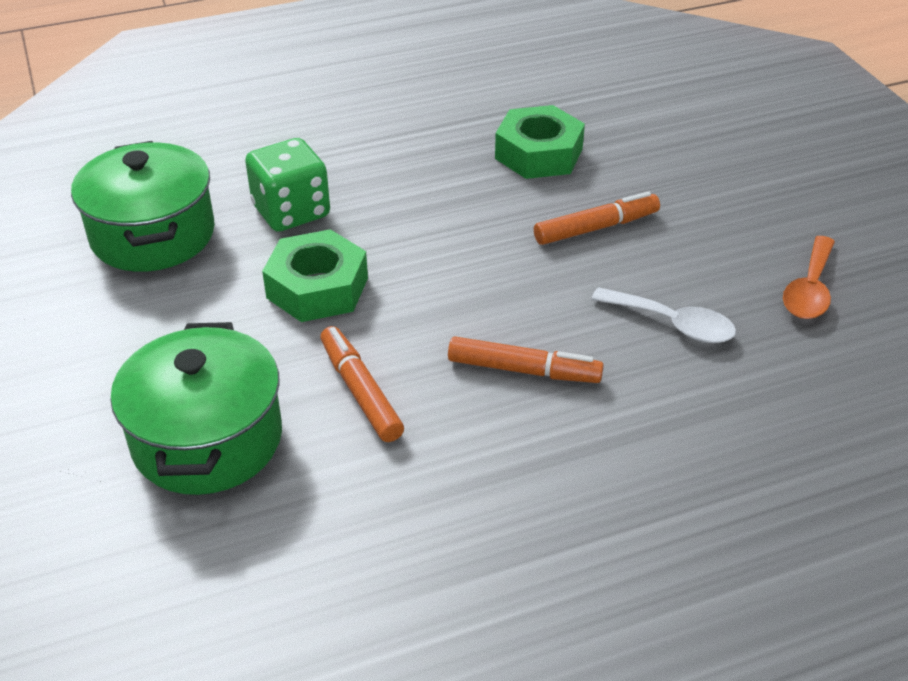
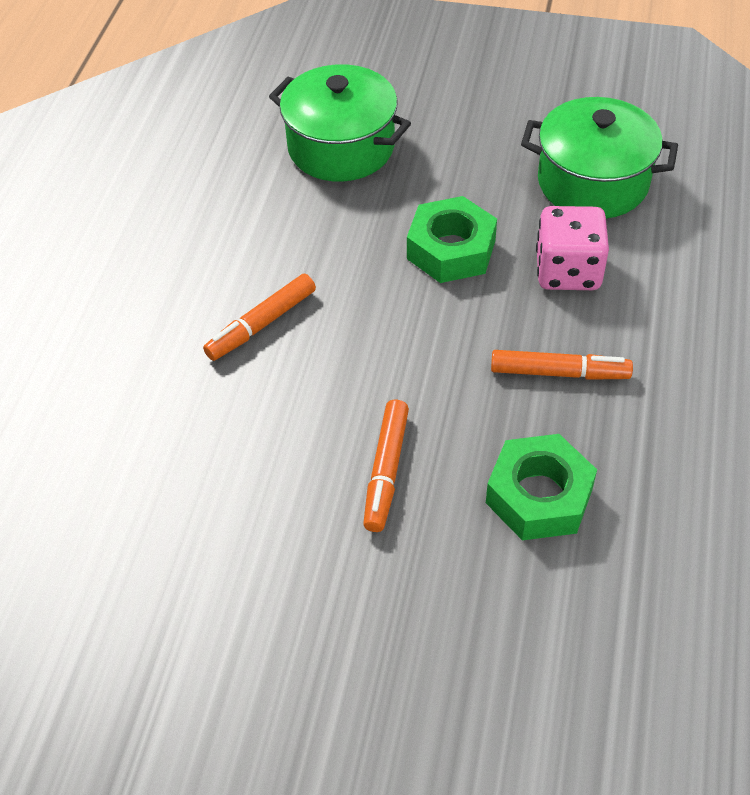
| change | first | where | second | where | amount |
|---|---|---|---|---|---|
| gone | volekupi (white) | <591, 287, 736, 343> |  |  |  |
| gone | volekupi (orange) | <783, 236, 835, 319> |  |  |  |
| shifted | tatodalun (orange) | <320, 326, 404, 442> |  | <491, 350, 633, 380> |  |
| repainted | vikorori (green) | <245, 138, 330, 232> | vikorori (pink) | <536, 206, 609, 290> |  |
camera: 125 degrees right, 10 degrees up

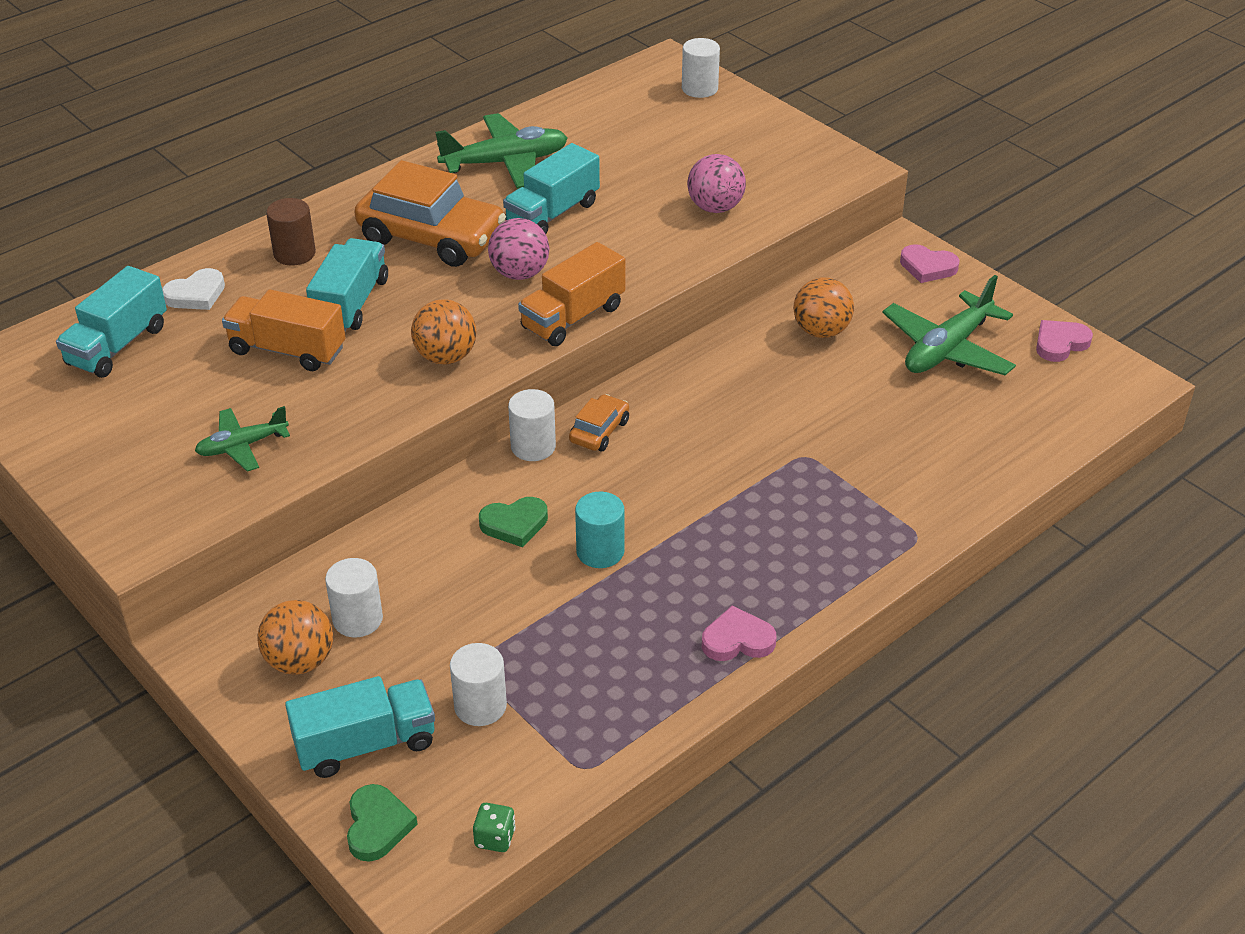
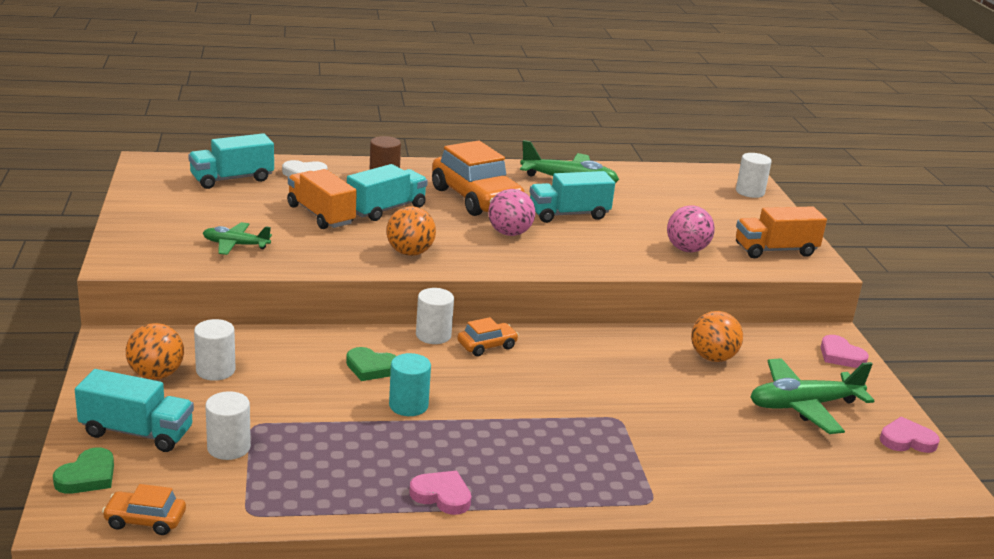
| change | first | where | second | where | amount |
|---|---|---|---|---|---|
| shifted | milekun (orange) | <518, 242, 625, 346> |  | <736, 206, 827, 258> |  |
| swapped | vikorori (green) | <473, 803, 516, 852> | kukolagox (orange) | <102, 484, 186, 535> |  |
camera: 30 degrees right, 15 degrees down

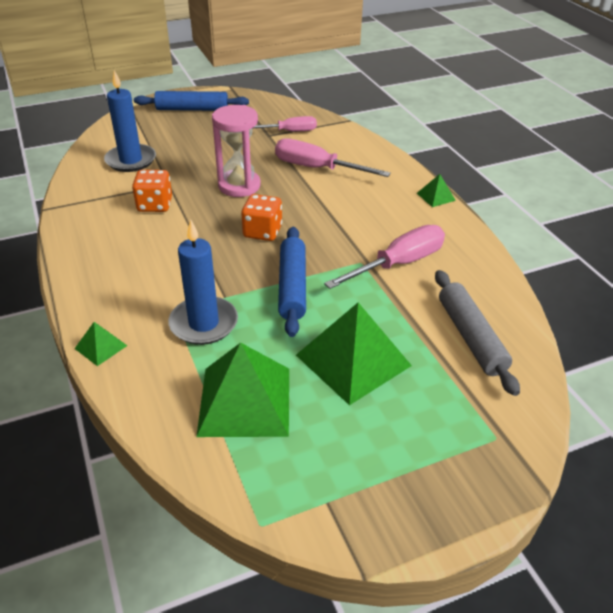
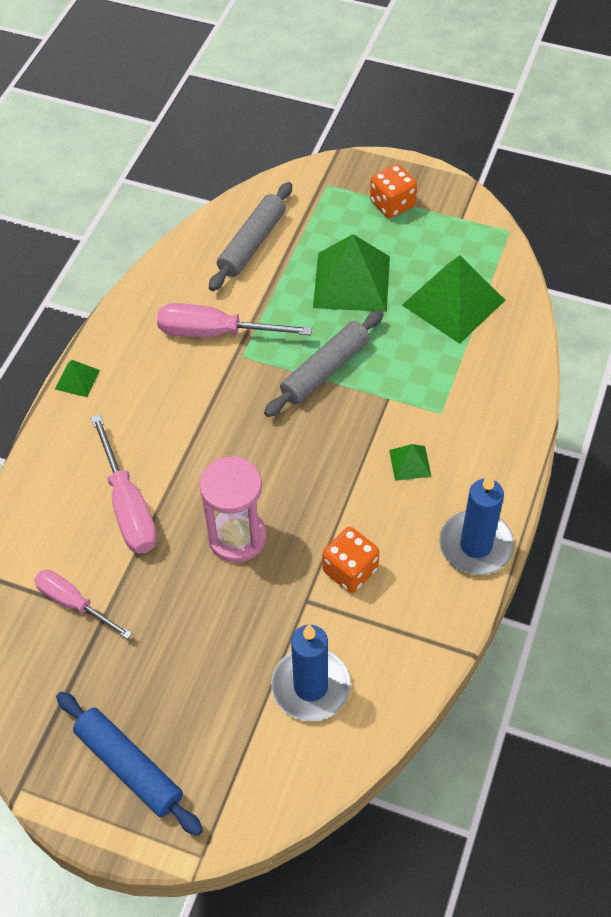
| change | first | where | second | where | amount |
|---|---|---|---|---|---|
| shifted | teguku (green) | <74, 322, 127, 366> |  | <389, 444, 432, 481> |  |
| shifted | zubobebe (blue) | <168, 220, 238, 345> |  | <440, 473, 514, 575> |  |
| shifted | vikorori (orange) | <241, 194, 282, 241> |  | <370, 164, 417, 218> |  |
| repainted | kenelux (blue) | <278, 227, 306, 337> | kenelux (grey) | <264, 310, 384, 417> |  |
camera: 135 degrees left, 15 degrees up

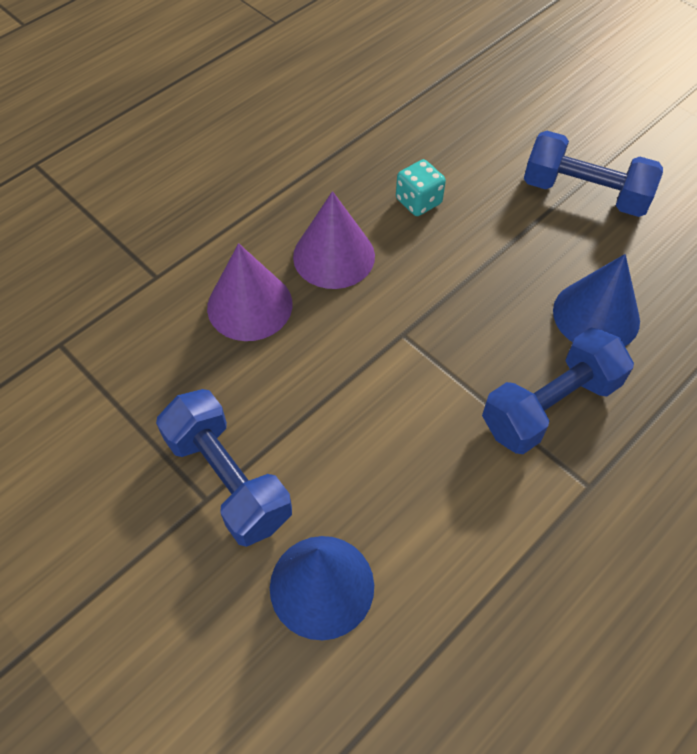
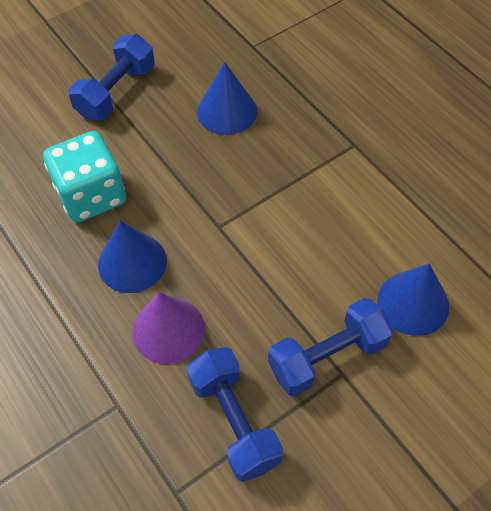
| change | first | where | second | where | amount |
|---|---|---|---|---|---|
| shifted | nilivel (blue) | <482, 328, 634, 454> |  | <187, 347, 283, 482> |  |
| repainted | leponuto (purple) | <293, 191, 375, 289> | leponuto (blue) | <98, 220, 167, 293> |  |
| scaled | vikorori (turquoise) | <396, 159, 446, 216> |  | <43, 131, 126, 222> | x1.96 |
camera: 80 degrees left, 0 degrees up

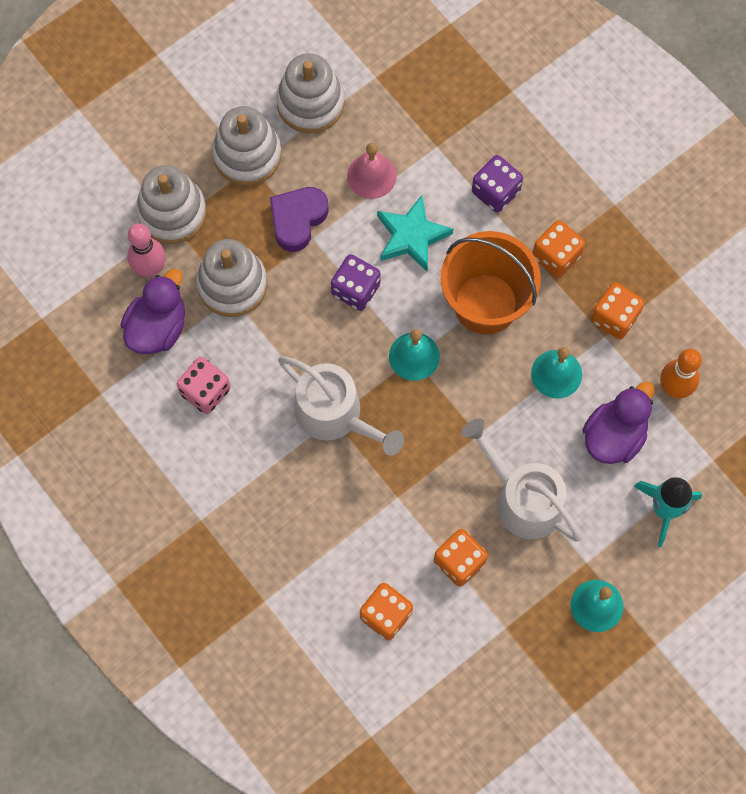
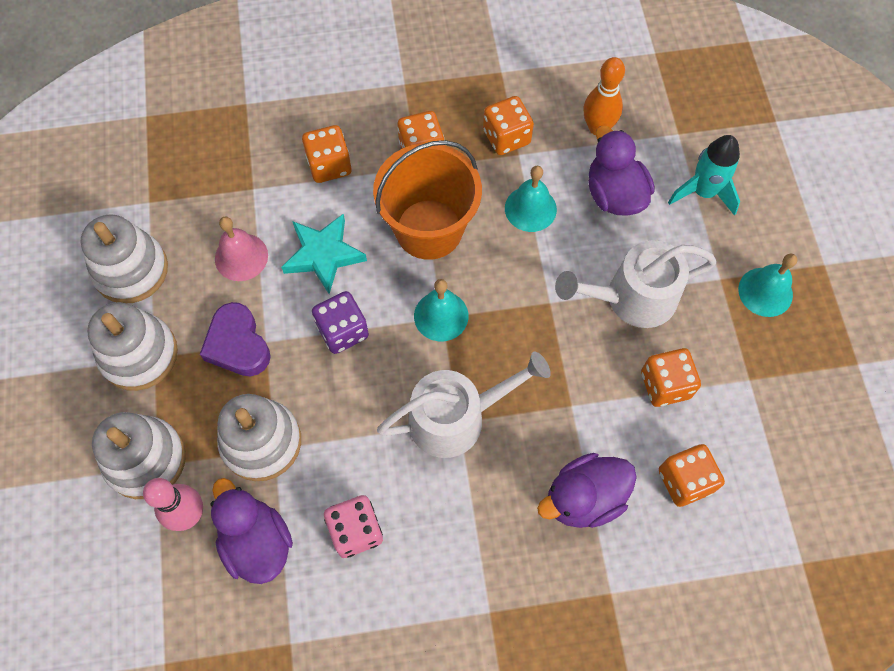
| change | first | where | second | where | amount |
|---|---|---|---|---|---|
| new |  |  | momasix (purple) | <537, 453, 637, 528> |  |
| repainted | vikorori (purple) | <472, 155, 523, 213> | vikorori (orange) | <302, 125, 352, 183> |  |
camera: 60 degrees left, 5 degrees down

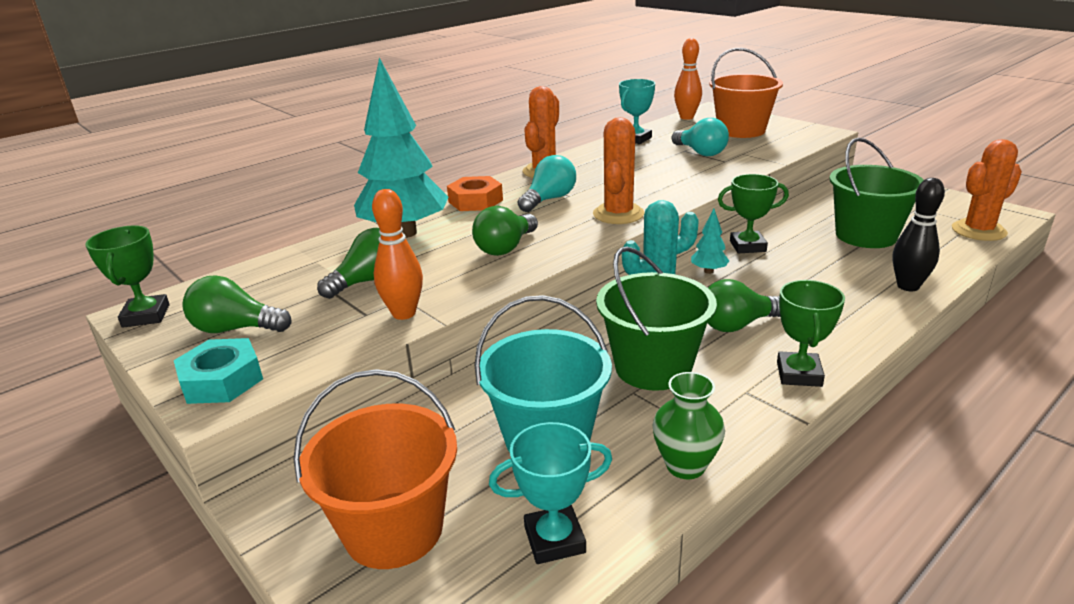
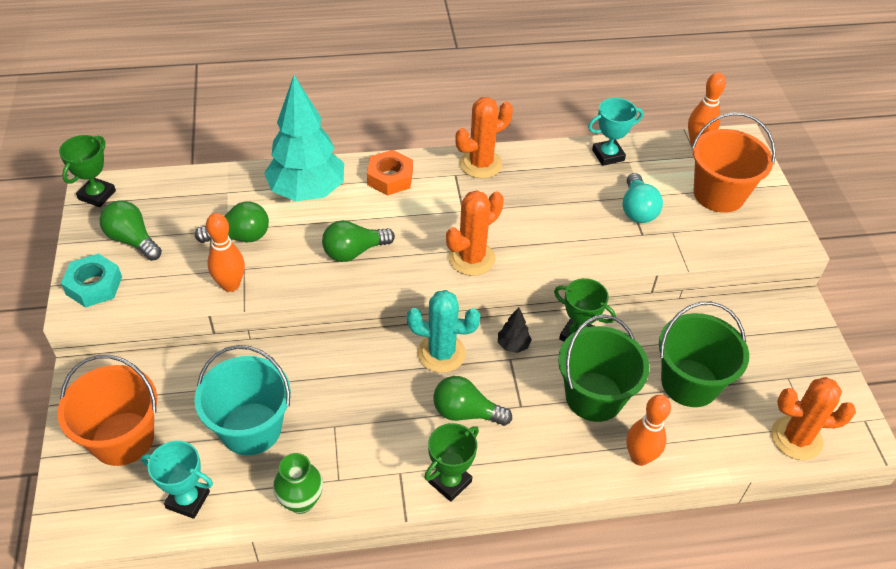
| change | first | where | second | where | amount |
|---|---|---|---|---|---|
| gone | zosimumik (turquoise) | <518, 155, 576, 212> |  |  |  |
| shifted | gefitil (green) | <596, 247, 717, 391> |  | <558, 314, 649, 422> |  |
| repainted | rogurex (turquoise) | <691, 208, 729, 274> | rogurex (black) | <498, 307, 532, 353> |  |
| repainted | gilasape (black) | <893, 178, 945, 291> | gilasape (orange) | <626, 395, 671, 466> |  |
camera: 30 degrees right, 20 degrees up

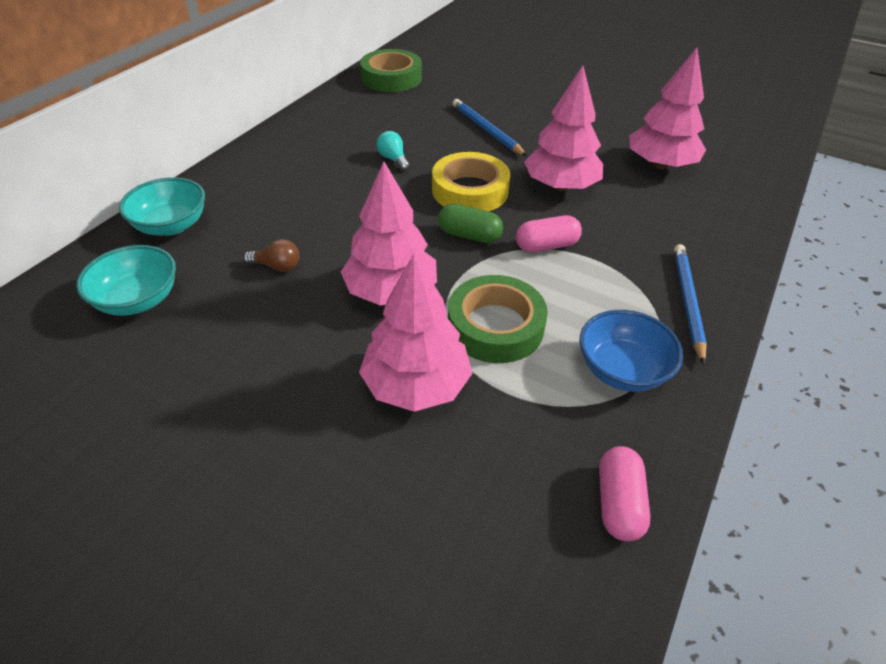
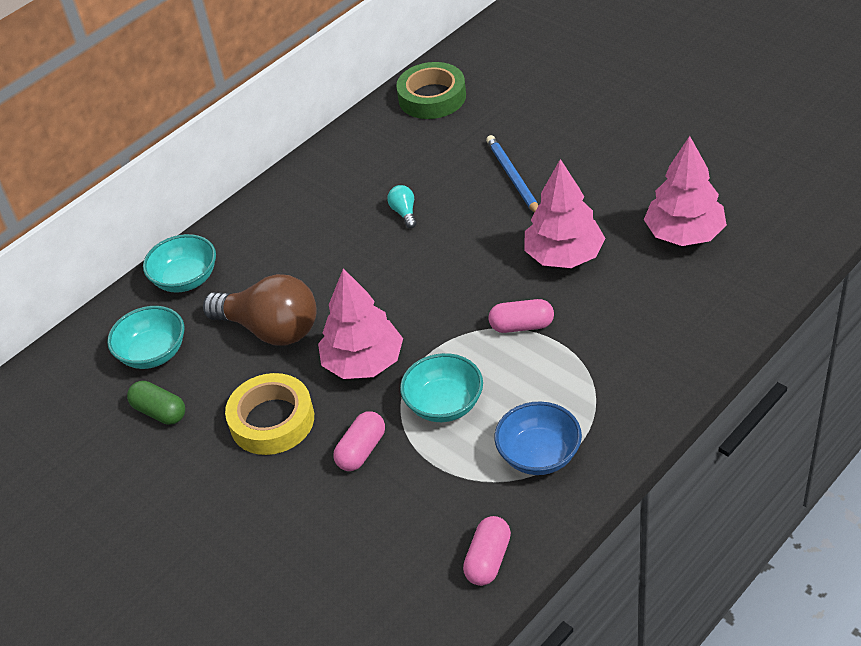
| change | first | where | second | where | amount |
|---|---|---|---|---|---|
| gone | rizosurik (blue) | <674, 244, 707, 365> |  |  |  |
| shifted | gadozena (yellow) | <432, 152, 510, 211> |  | <225, 373, 314, 455> |  |
| shifted | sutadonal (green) | <438, 204, 503, 243> |  | <127, 381, 185, 425> |  |
| swapped | rogurex (pink) | <359, 254, 473, 412> | sutadonal (pink) | <333, 411, 385, 471> |  |
| swapped | gadozena (green) | <448, 275, 548, 363> | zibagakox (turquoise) | <400, 353, 483, 422> |  |
| scaled | zosimumik (brown) | <244, 239, 300, 272> |  | <203, 274, 317, 345> | x2.42 |
camera: 20 degrees right, 0 degrees up

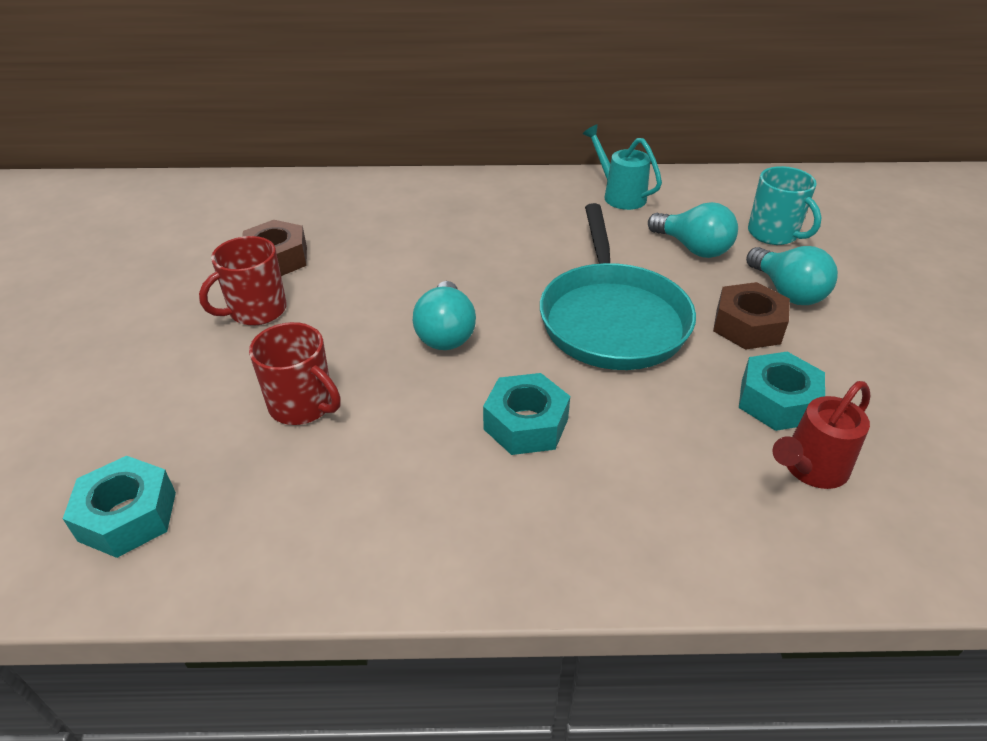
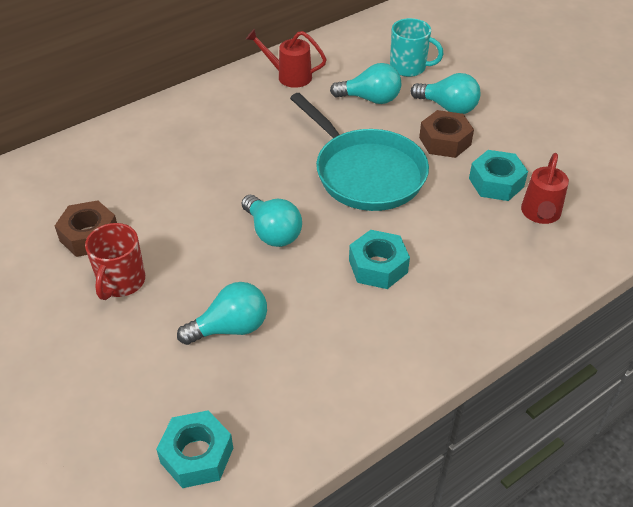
| change | first | where | second | where | amount |
|---|---|---|---|---|---|
| swapped | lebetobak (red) | <249, 322, 341, 425> | zosimumik (turquoise) | <177, 282, 267, 345> |  |
| repainted | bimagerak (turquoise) | <583, 125, 662, 210> | bimagerak (red) | <246, 29, 327, 88> |  |
camera: 35 degrees left, 5 degrees up

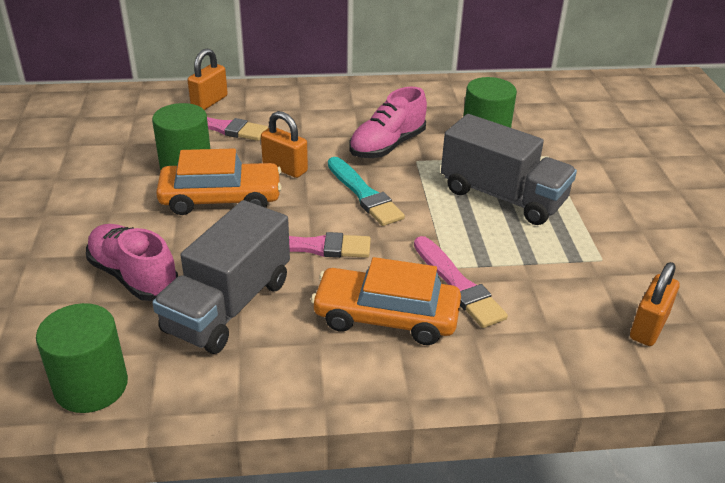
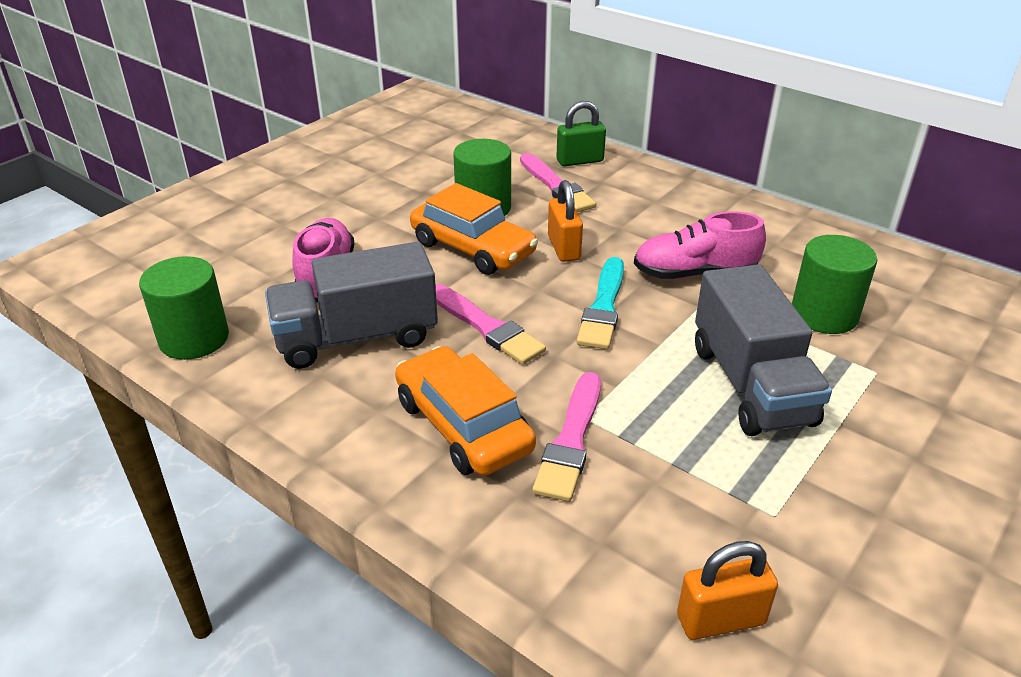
| change | first | where | second | where | amount |
|---|---|---|---|---|---|
| repainted | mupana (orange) | <187, 48, 228, 110> | mupana (green) | <556, 101, 606, 166> |  |
camera: 45 degrees right, 0 degrees up

